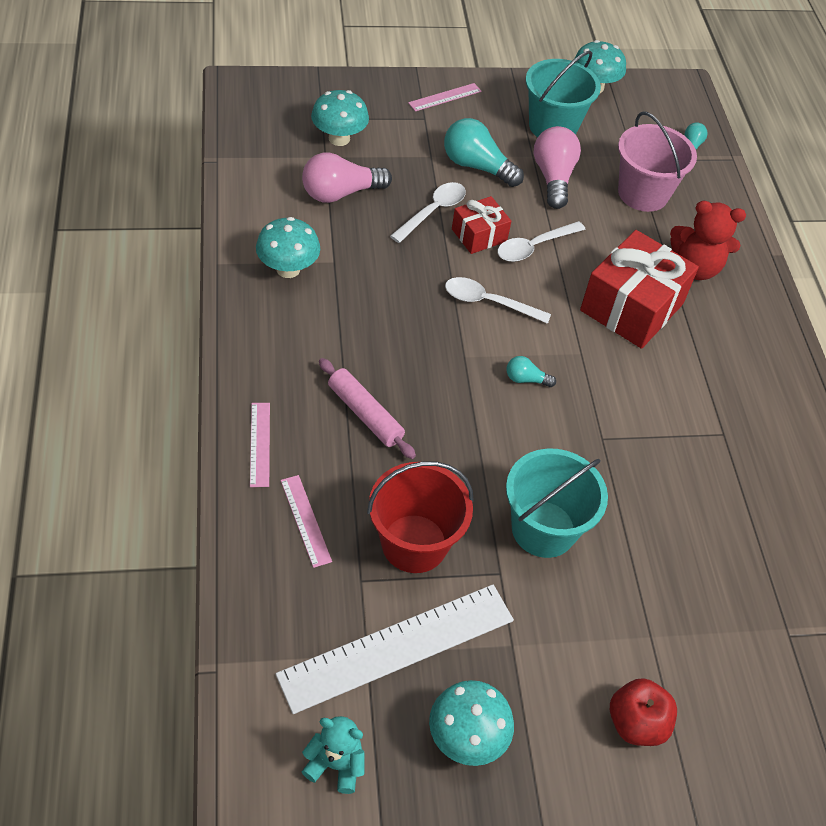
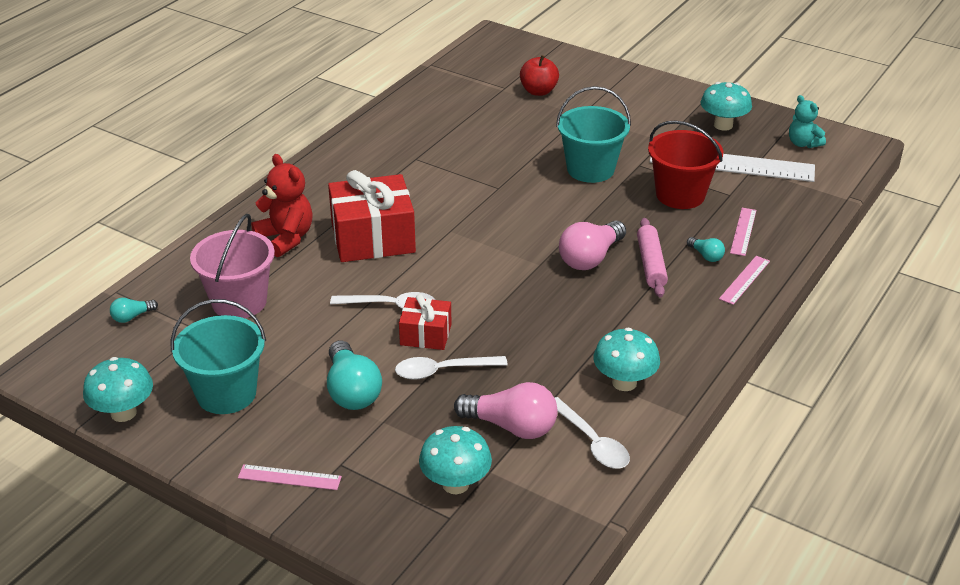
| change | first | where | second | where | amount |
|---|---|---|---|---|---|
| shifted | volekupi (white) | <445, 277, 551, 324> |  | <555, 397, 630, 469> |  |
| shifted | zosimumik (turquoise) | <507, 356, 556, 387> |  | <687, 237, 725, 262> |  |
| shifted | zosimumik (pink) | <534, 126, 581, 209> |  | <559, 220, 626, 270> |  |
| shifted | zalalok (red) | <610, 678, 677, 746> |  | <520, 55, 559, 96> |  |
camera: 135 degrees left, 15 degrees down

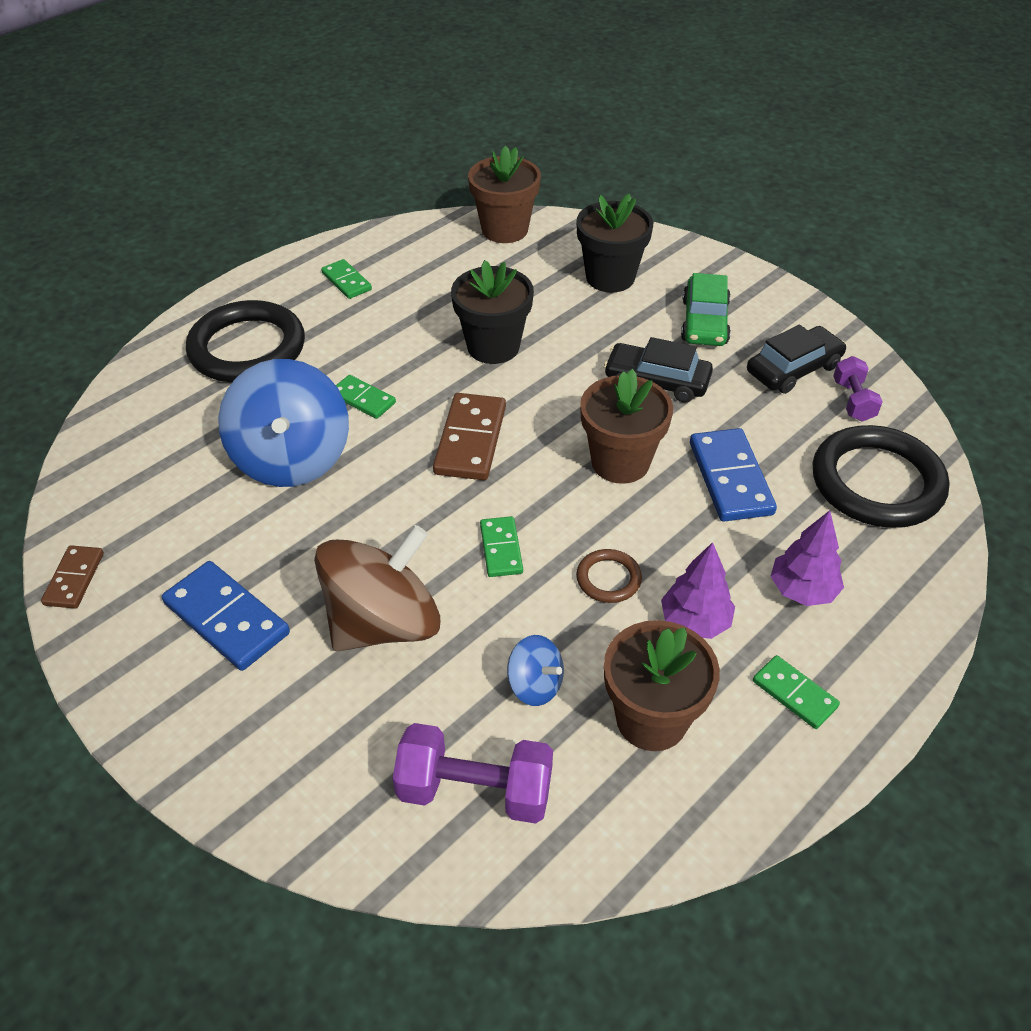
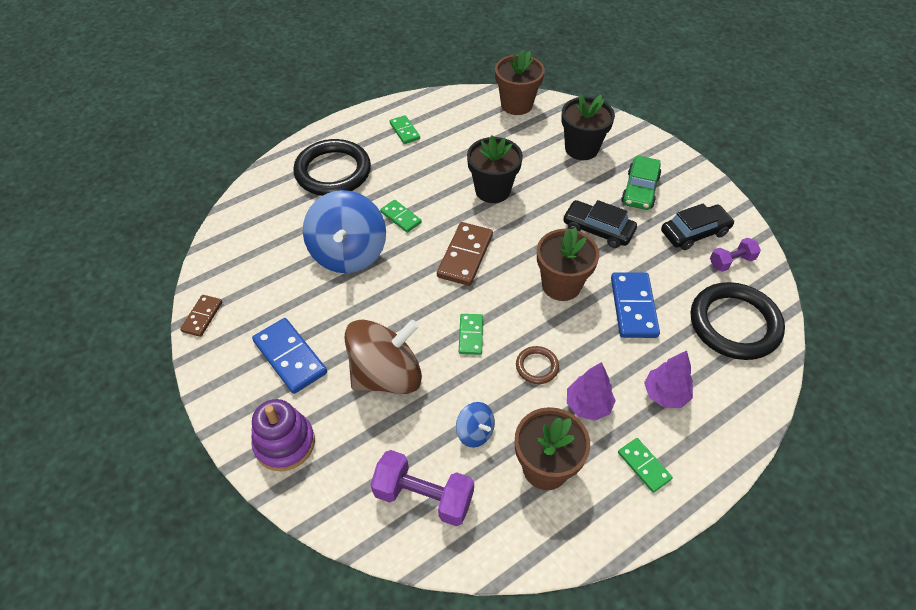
| change | first | where | second | where | amount |
|---|---|---|---|---|---|
| new |  |  | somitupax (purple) | <251, 399, 315, 471> |  |
| rotated | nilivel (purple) | <833, 356, 883, 422> |  | <710, 238, 761, 272> | 60 degrees clockwise |
camera: 10 degrees right, 5 degrees up

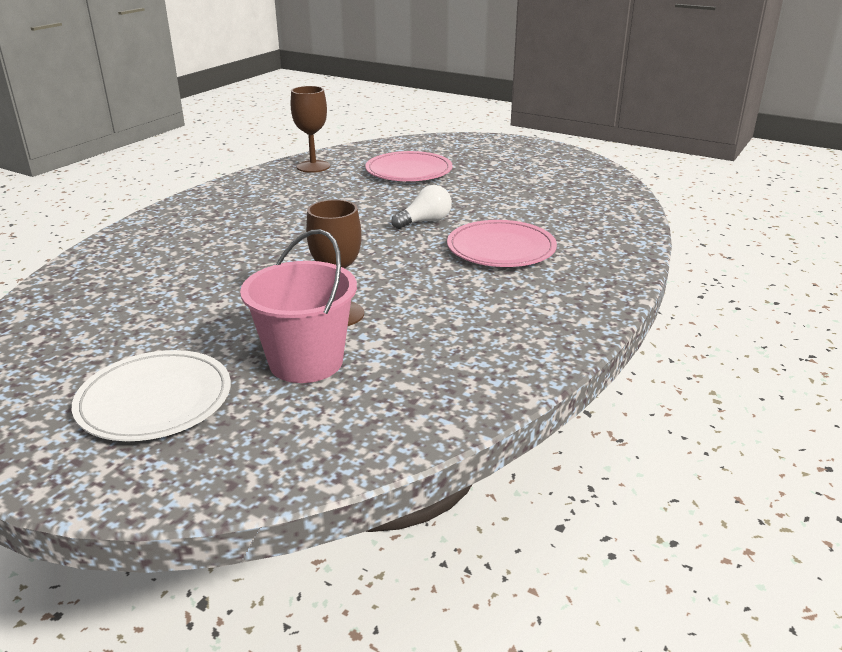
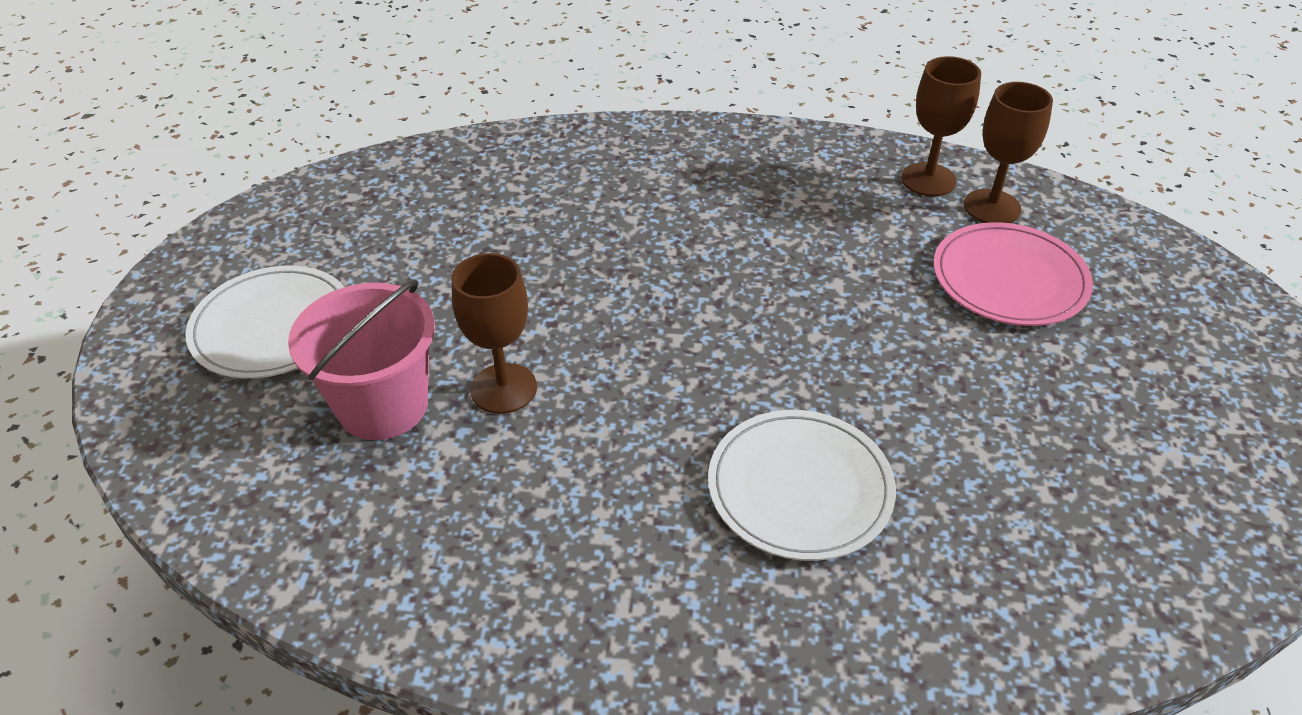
| change | first | where | second | where | amount |
|---|---|---|---|---|---|
| gone | zosimumik (white) | <391, 185, 452, 229> |  |  |  |
| new |  |  | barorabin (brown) | <964, 82, 1053, 223> |  |
| repainted | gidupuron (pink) | <447, 220, 557, 267> | gidupuron (white) | <708, 410, 896, 561> |  |
camera: 65 degrees right, 15 degrees up

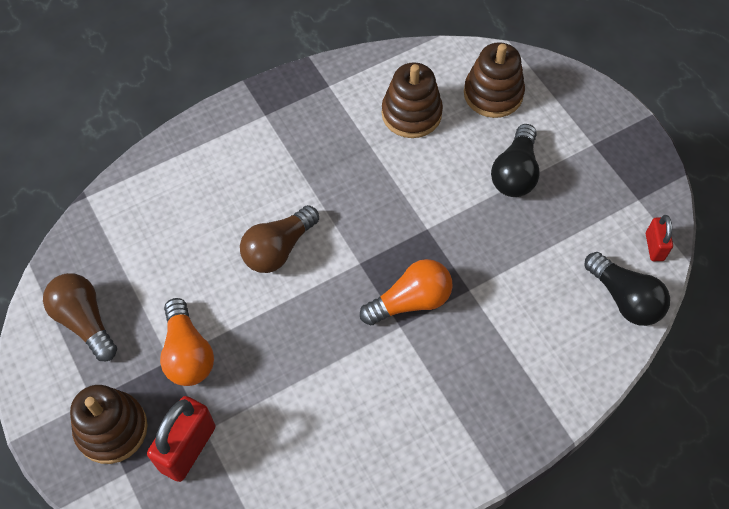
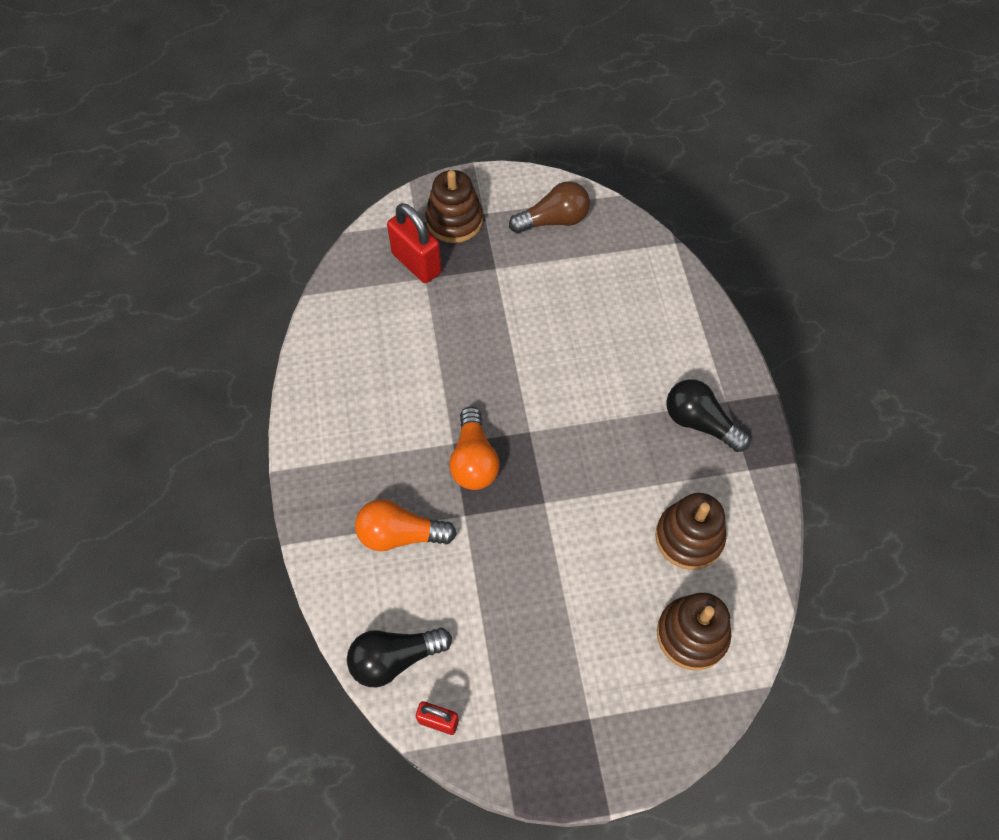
| change | first | where | second | where | amount |
|---|---|---|---|---|---|
| gone | zosimumik (brown) | <240, 205, 319, 273> |  |  |  |
| shifted | zosimumik (orange) | <160, 298, 214, 386> |  | <355, 499, 457, 551> |  |
| shifted | zosimumik (black) | <491, 124, 540, 197> |  | <667, 379, 750, 452> |  |
camera: 110 degrees right, 0 degrees up

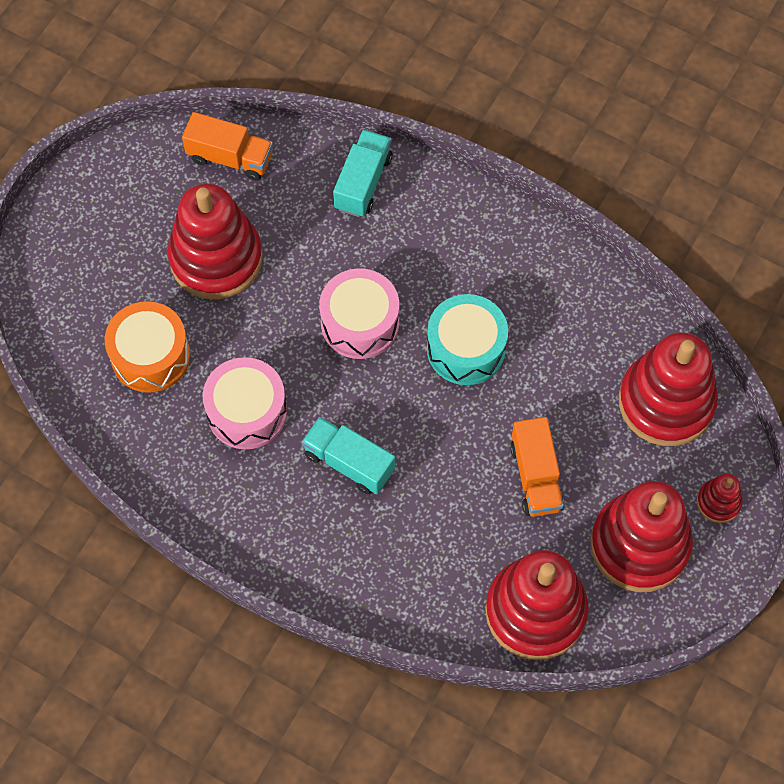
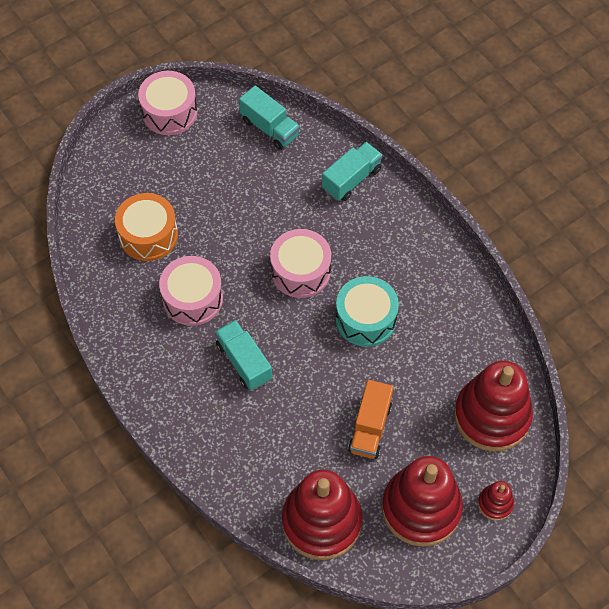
| change | first | where | second | where | amount |
|---|---|---|---|---|---|
| gone | somitupax (red) | <168, 184, 263, 300> |  |  |  |
| new |  |  | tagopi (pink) | <138, 71, 198, 135> |  |
| repainted | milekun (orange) | <182, 112, 273, 181> | milekun (turquoise) | <239, 86, 300, 150> |  |
camera: 25 degrees right, 5 degrees down

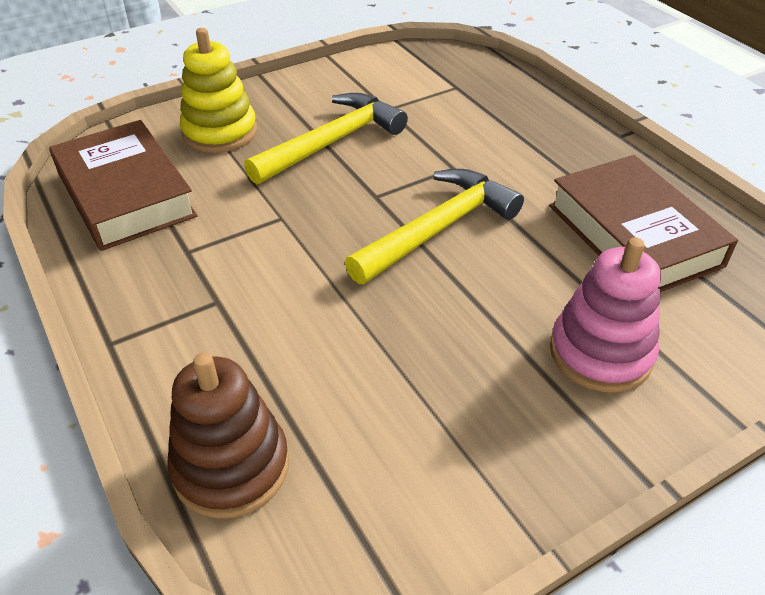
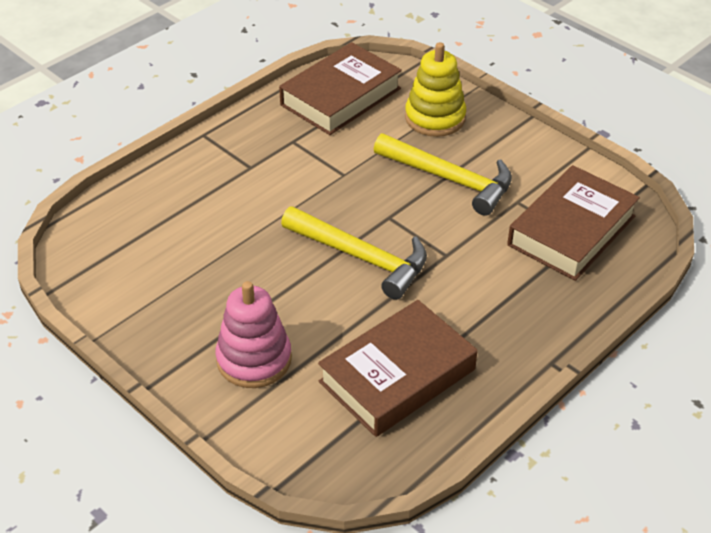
| change | first | where | second | where | amount |
|---|---|---|---|---|---|
| gone | somitupax (brown) | <167, 352, 289, 519> |  |  |  |
| new |  |  | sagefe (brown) | <507, 165, 640, 281> |  |
camera: 75 degrees right, 0 degrees up

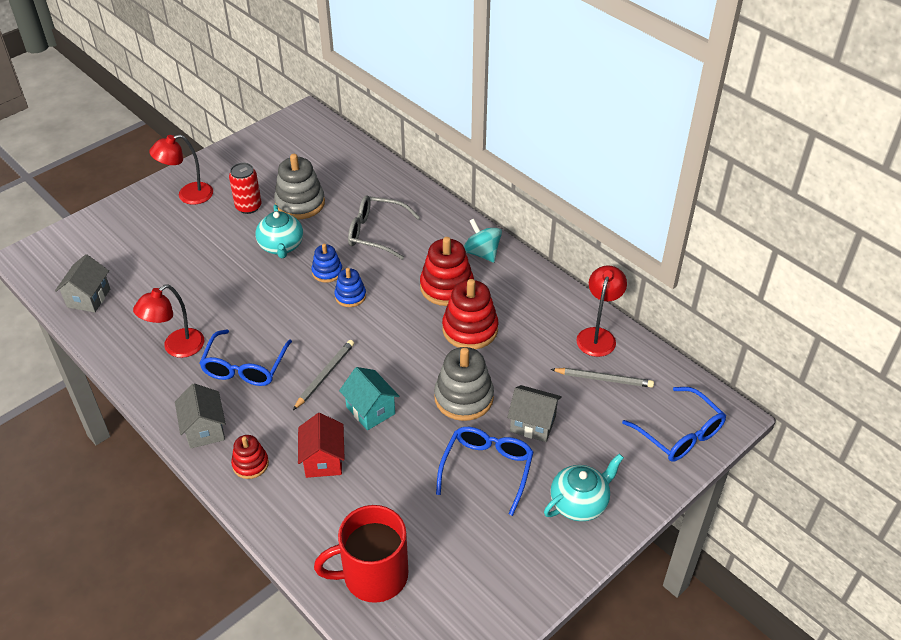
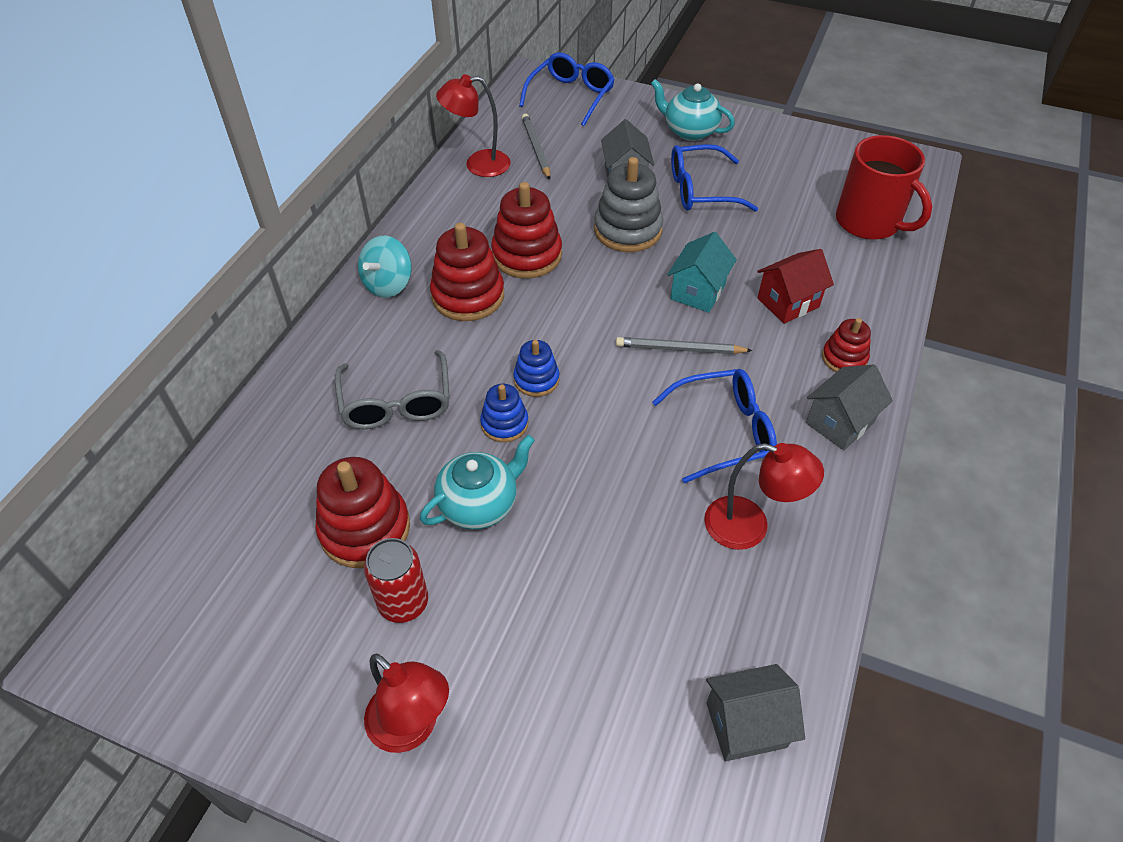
| change | first | where | second | where | amount |
|---|---|---|---|---|---|
| repainted | somitupax (grey) | <274, 154, 325, 219> | somitupax (red) | <315, 457, 410, 568> |  |
camera: 115 degrees left, 5 degrees up

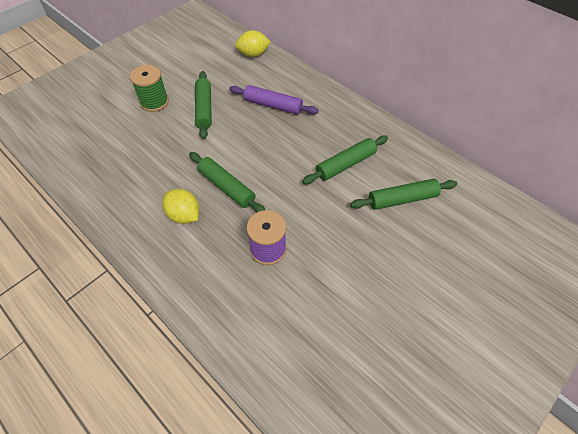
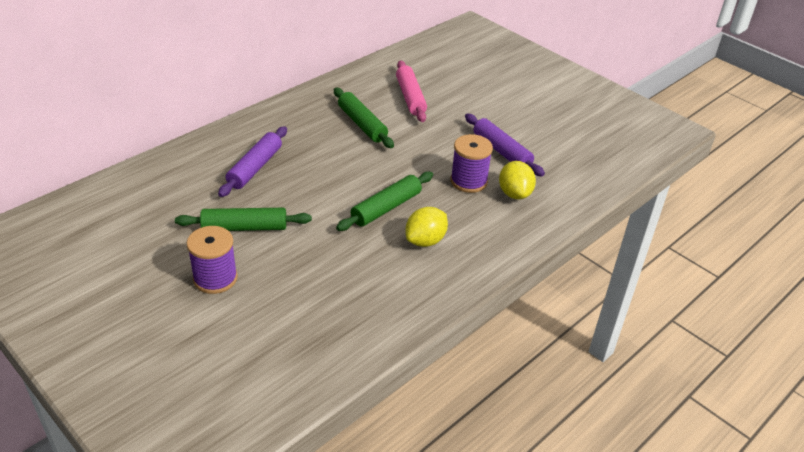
| change | first | where | second | where | amount |
|---|---|---|---|---|---|
| new |  |  | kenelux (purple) | <465, 114, 545, 177> |  |
| shifted | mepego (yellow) | <235, 30, 271, 57> |  | <499, 161, 536, 200> |  |
| repainted | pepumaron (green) | <130, 65, 169, 112> | pepumaron (purple) | <187, 226, 238, 294> |  |
| repainted | kenelux (green) | <350, 179, 457, 210> | kenelux (pink) | <396, 60, 427, 122> |  |
camera: 90 degrees left, 15 degrees down

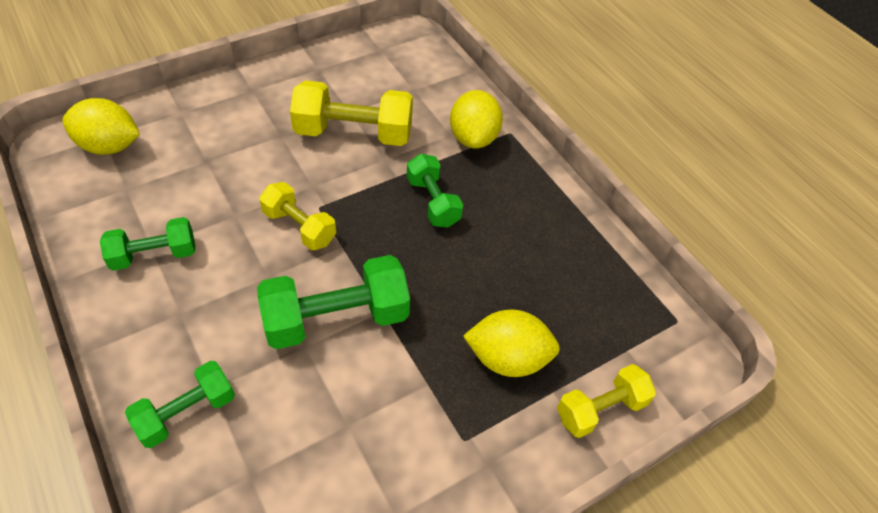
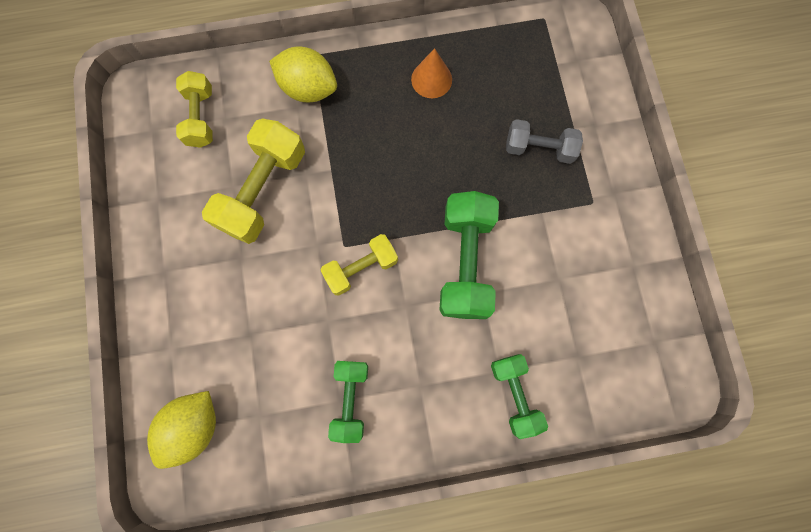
| change | first | where | second | where | amount |
|---|---|---|---|---|---|
| gone | nilivel (green) | <407, 154, 463, 227> |  |  |  |
| new |  |  | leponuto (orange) | <411, 48, 452, 98> |  |
| shifted | nilivel (yellow) | <557, 364, 656, 438> |  | <176, 71, 213, 148> |  |
| swapped | mepego (yellow) | <463, 310, 560, 377> | nilivel (grey) | <506, 119, 583, 164> |  |
camera: 65 degrees left, 25 degrees up

